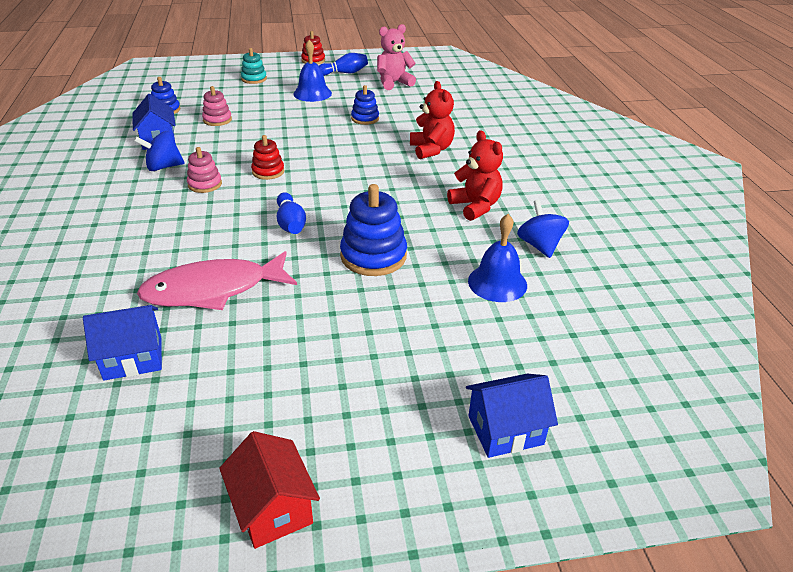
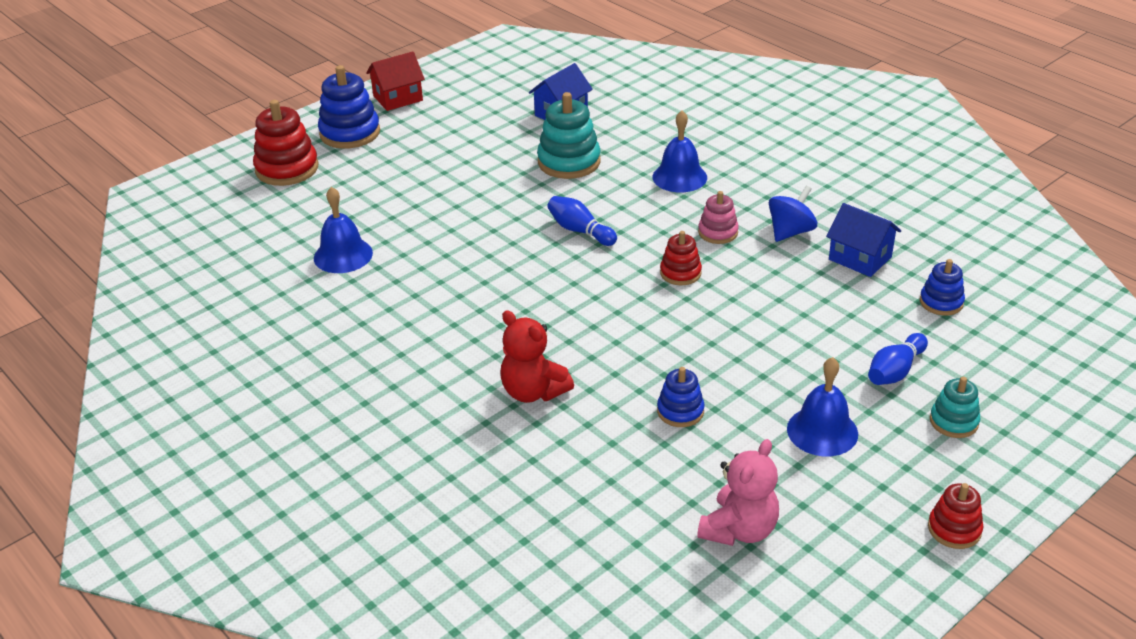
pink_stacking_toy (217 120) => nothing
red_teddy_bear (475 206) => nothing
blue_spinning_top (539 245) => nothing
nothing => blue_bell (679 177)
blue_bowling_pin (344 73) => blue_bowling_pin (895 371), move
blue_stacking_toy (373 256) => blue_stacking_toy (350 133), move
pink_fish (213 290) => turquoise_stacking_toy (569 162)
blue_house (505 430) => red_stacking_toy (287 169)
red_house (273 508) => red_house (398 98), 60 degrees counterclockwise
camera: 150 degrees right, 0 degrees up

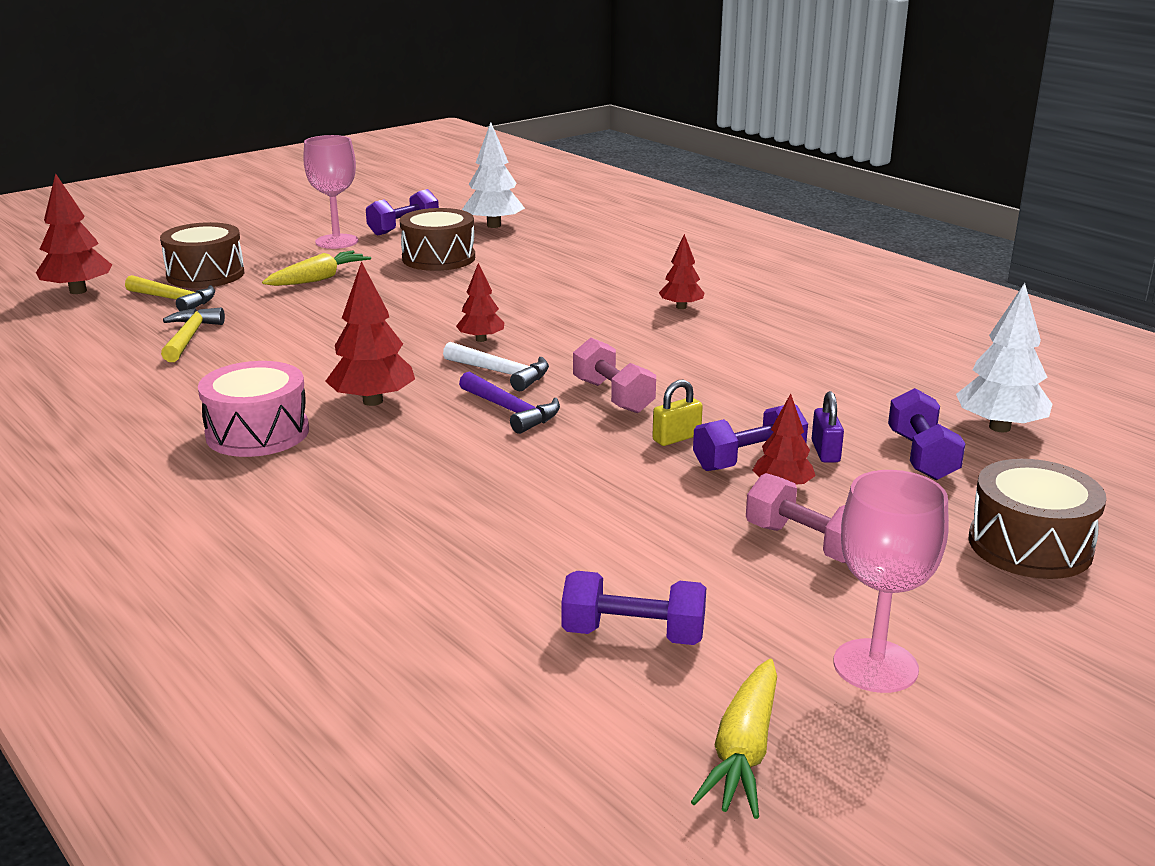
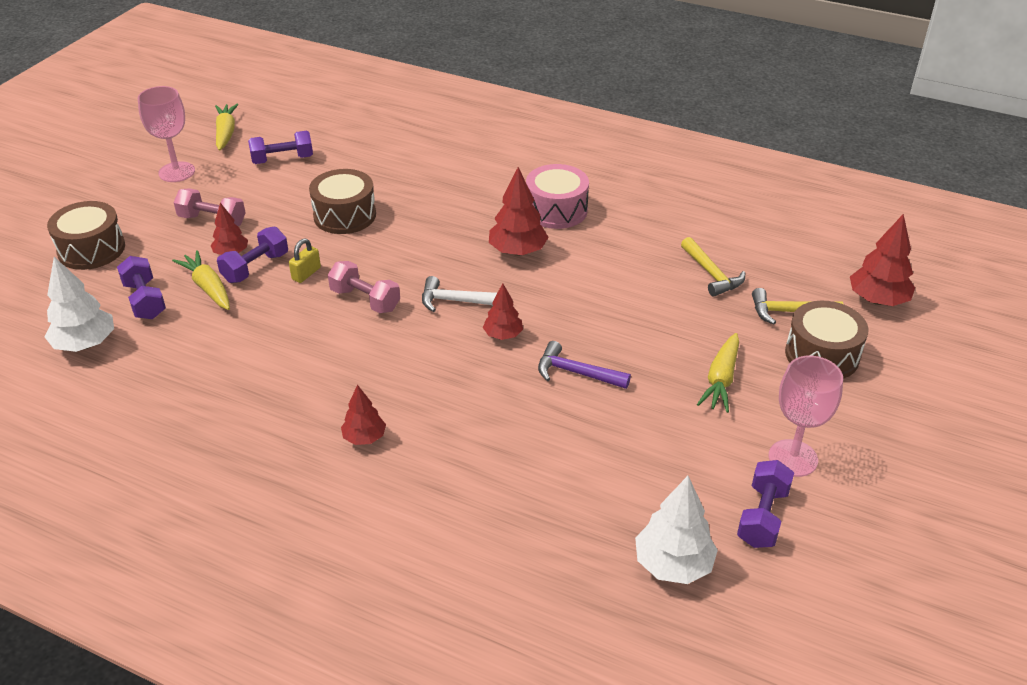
brown_drum (438 258) => brown_drum (344 215), move
purple_hammer (511 411) => purple_hammer (576 373), move
purple_padlock (825 452) => yellow_carrot (208 287)
camera: 155 degrees right, 15 degrees up

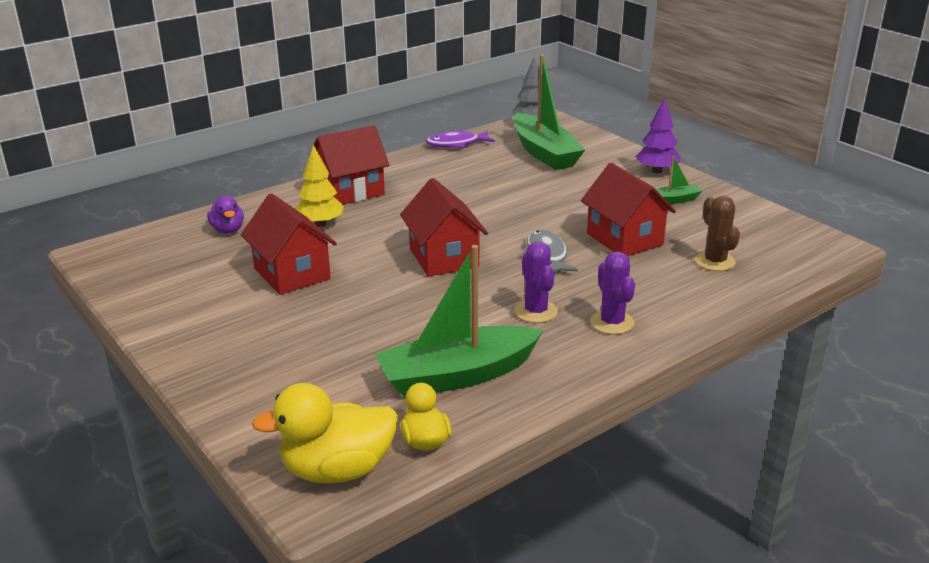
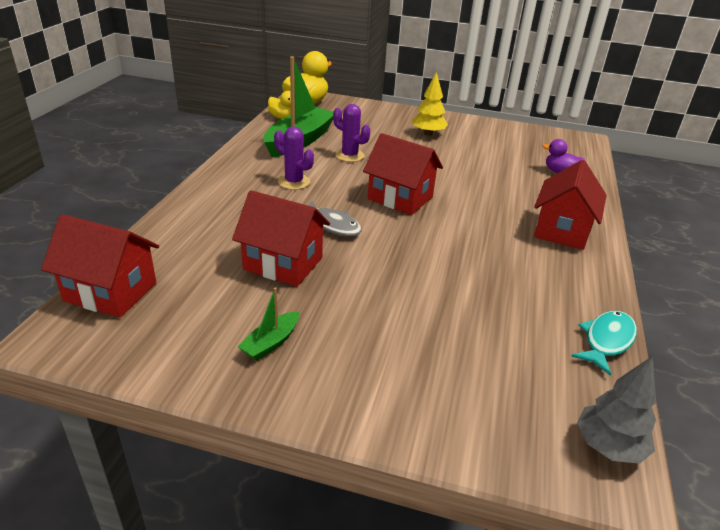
green_boat (544 153) => nothing
purple_tree (657 171) => nothing
brown_cactus (715 261) => nothing
red_house (292 274) => red_house (110 292), move
yellow_tree (320 224) => yellow_tree (428 134), move
purple_cactus (612 322) => purple_cactus (349 155), move
purple_fish (456 144) => turquoise_fish (606 341)
camera: 140 degrees right, 5 degrees up

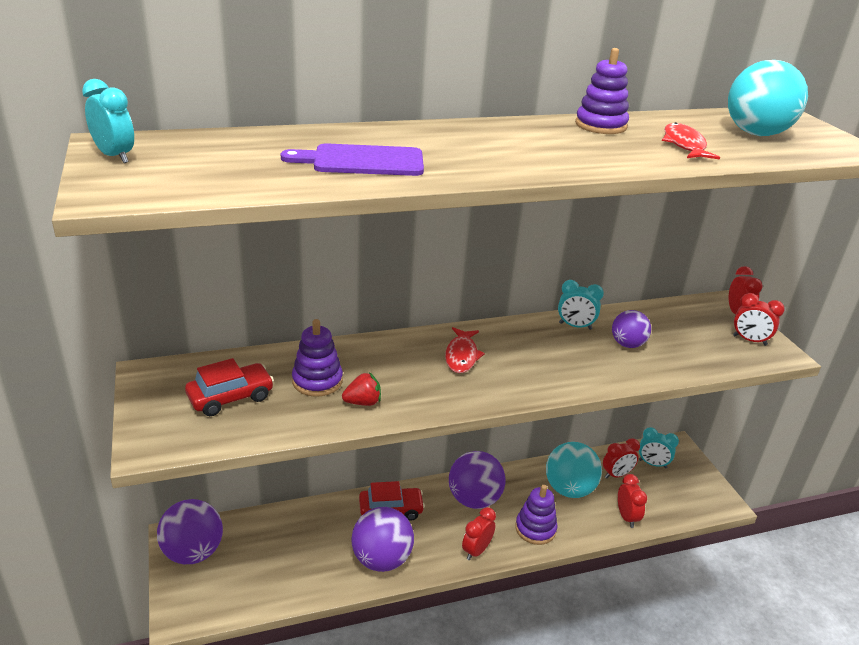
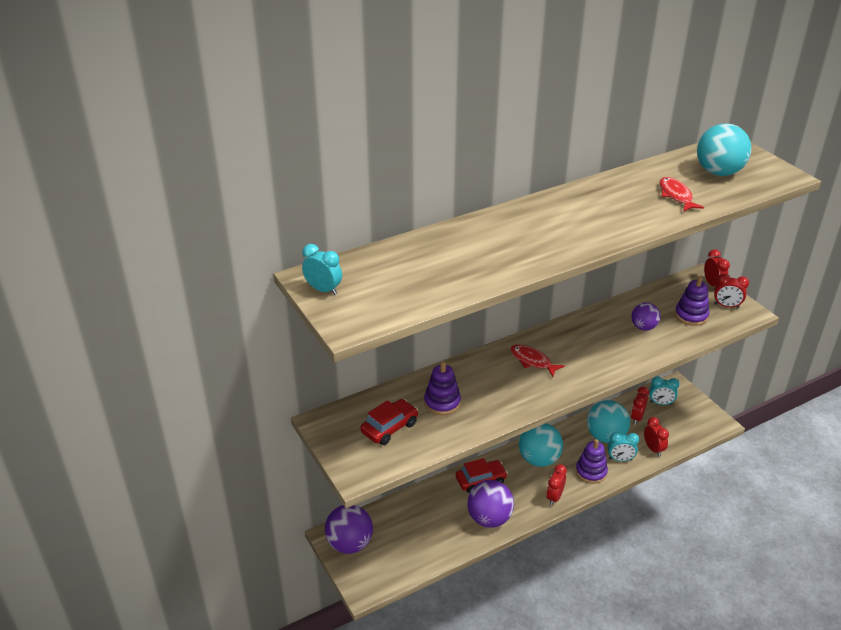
purple_cutting_board (362 161) => nothing
red_strawberry (363 402) => nothing
turquoise_clock (575 326) => turquoise_clock (620 459), move
purple_stacking_toy (600 125) => purple_stacking_toy (691 315), move
purple_ball (474 499) => turquoise_ball (539 459)
red_fish (461 356) => red_fish (532 361), 135 degrees clockwise
red_clock (616 475) => red_clock (637 417), 150 degrees clockwise
camera: 10 degrees left, 5 degrees up

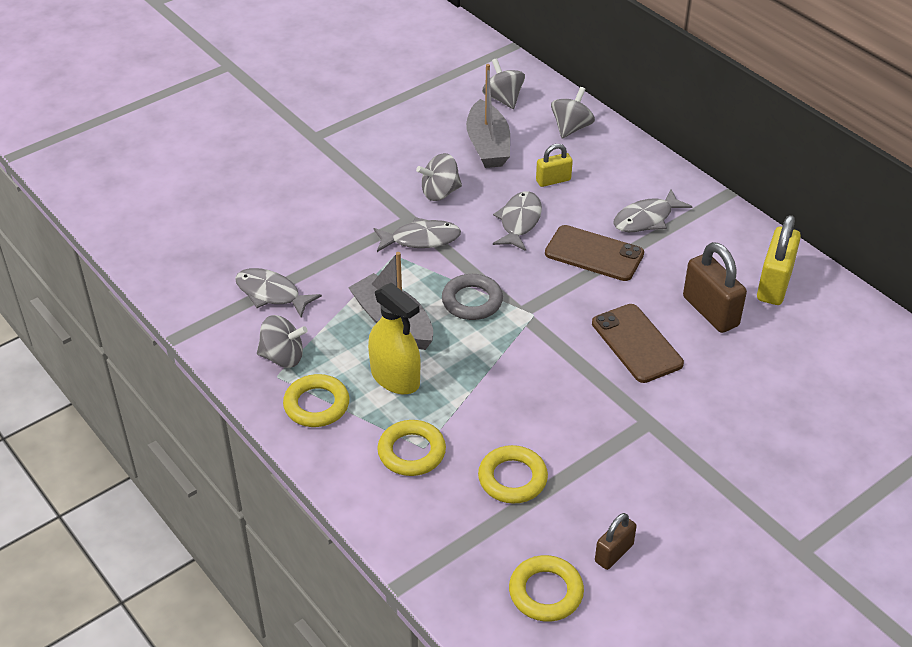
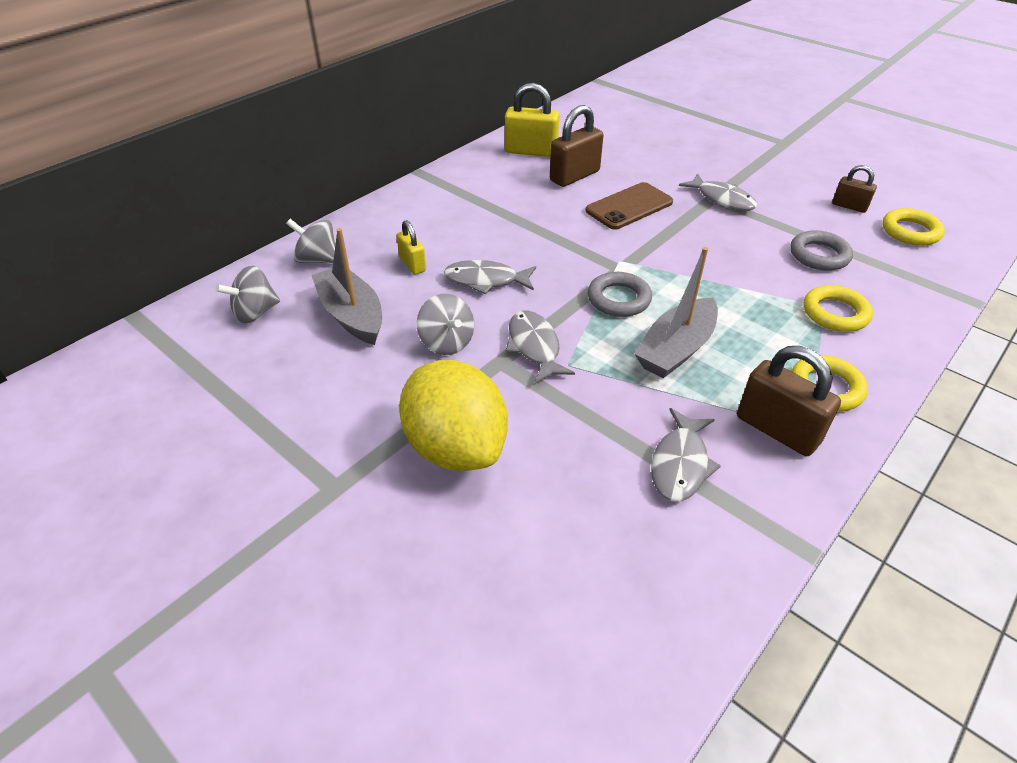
yellow_spray_bottle (395 378) => nothing
brown_phone (594 254) => nothing
nothing => yellow_lemon (455 447)
grey_fish (646 219) => grey_fish (722 199), move
grey_spinning_top (283 357) => brown_padlock (777 430)
yellow_ring (512 478) => grey_ring (819 255)
grey_boat (488 145) => grey_boat (352 315), 105 degrees counterclockwise
camera: 100 degrees left, 0 degrees up

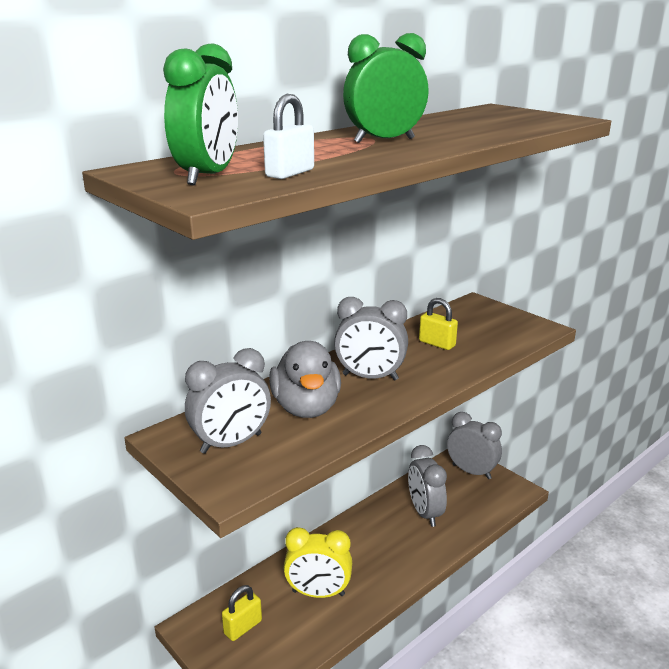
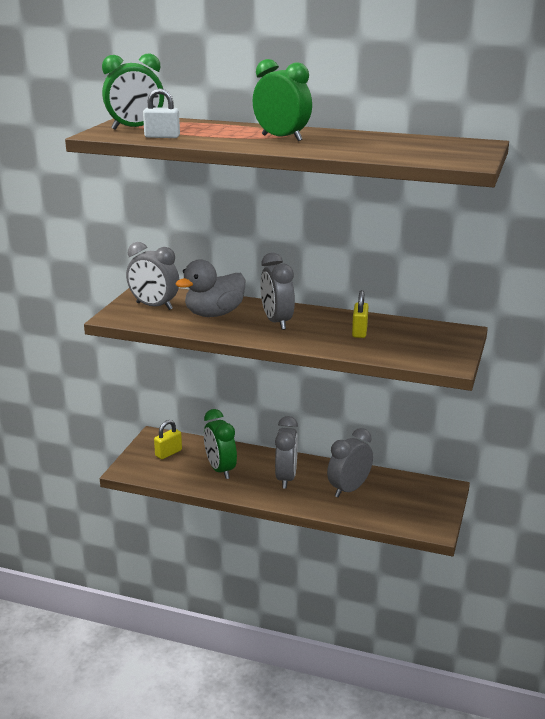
grey_clock (471 471) => grey_clock (286 478), move
yellow_clock (318 593) => green_clock (220 470)
yellow_padlock (243 627) => yellow_padlock (168 453), 60 degrees counterclockwise
camera: 60 degrees right, 0 degrees up

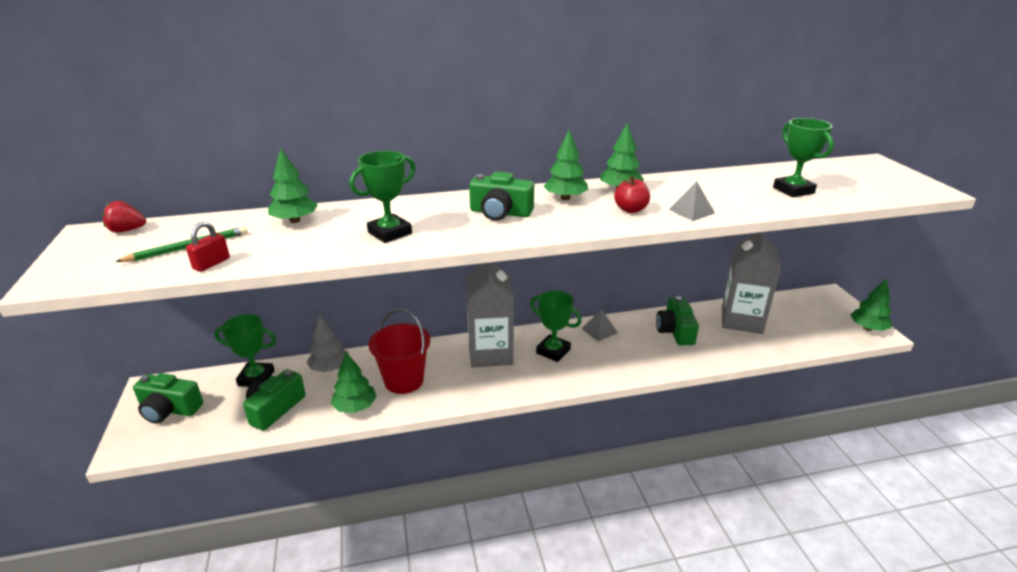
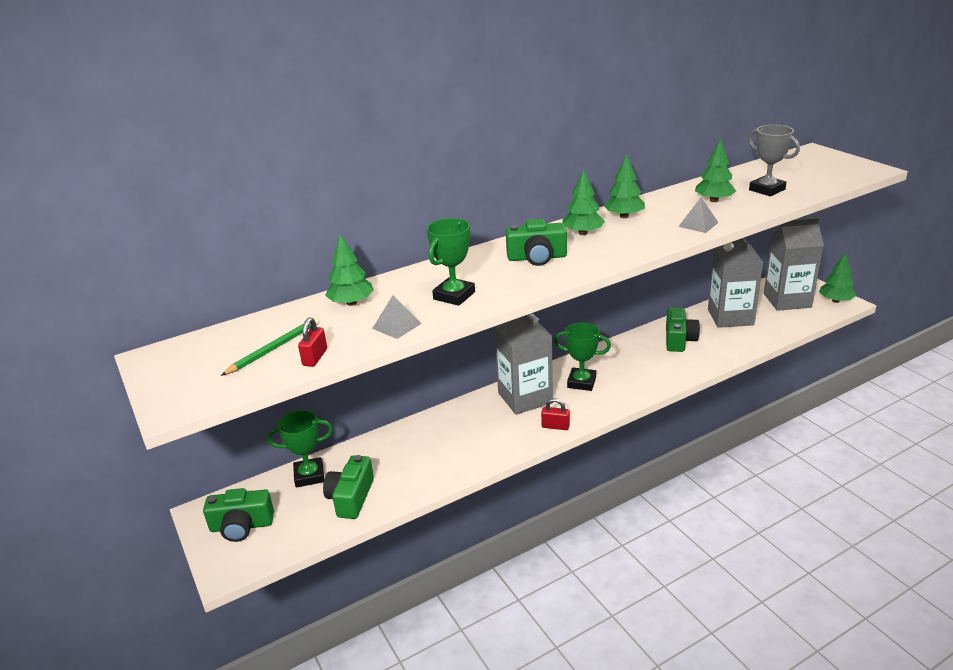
red_strawberry (127 230) => nothing
grey_tree (330 368) => nothing
red_bucket (404 380) => nothing
red_apple (630 209) => nothing
nothing => red_padlock (555 426)
nothing => grey_carton (787 300)
green_tree (355 407) => green_tree (714 200), move
grey_pyramid (599 330) => grey_pyramid (396 326), move
green_trophy (793 190) => grey_trophy (767 190)
green_camera (675 331) => green_camera (679 340), 150 degrees counterclockwise
camera: 15 degrees left, 0 degrees up

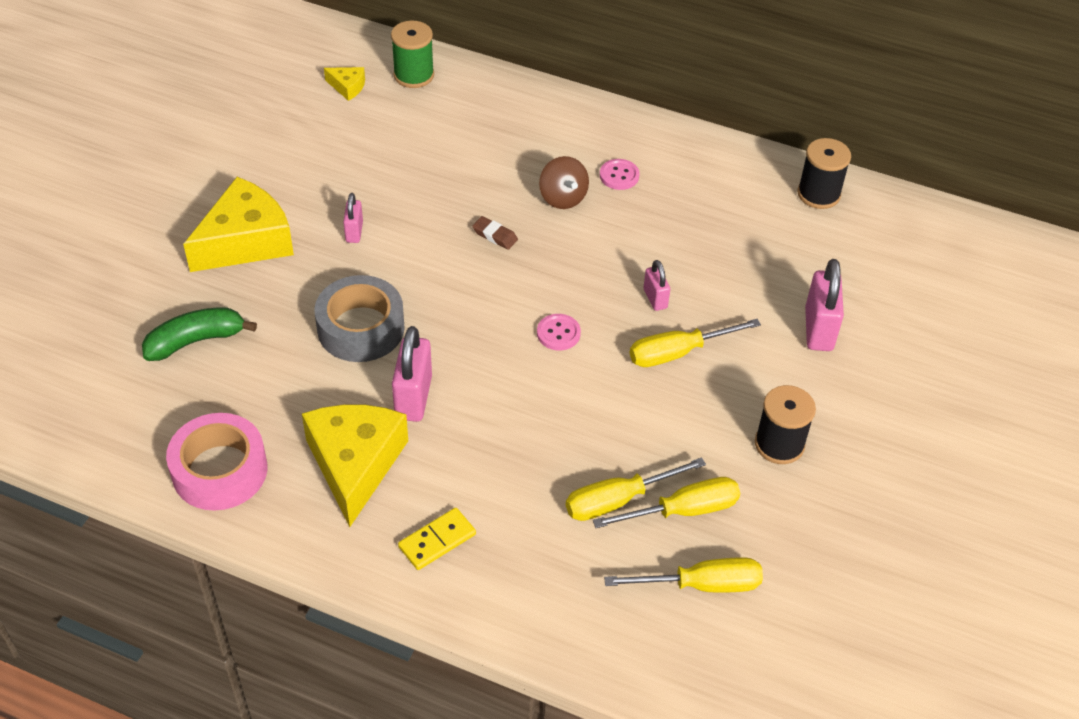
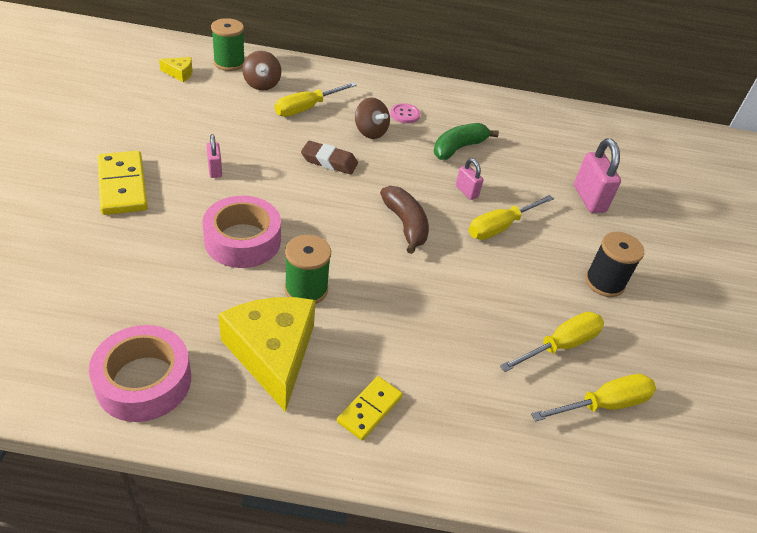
black_spool (818 194) => nothing
nothing => brown_spinning_top (262 84)
green_banana (195 341) => green_banana (458 148), move
yellow_screwdriver (618 500) => yellow_screwdriver (306 108), move
yellow_cheese (246 241) => yellow_domino (122 185)
pink_padlock (413 397) => green_spool (306 289)
pink_button (558 333) => brown_banana (405 224)
grey_tape (361 328) => pink_tape (243 240)
brown_eraser (495 235) => brown_eraser (329 161), x1.54
camera: 20 degrees left, 5 degrees down

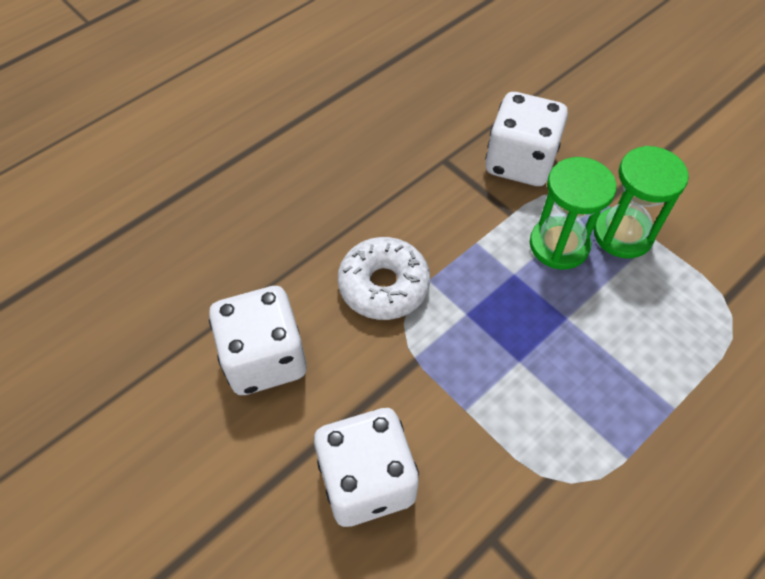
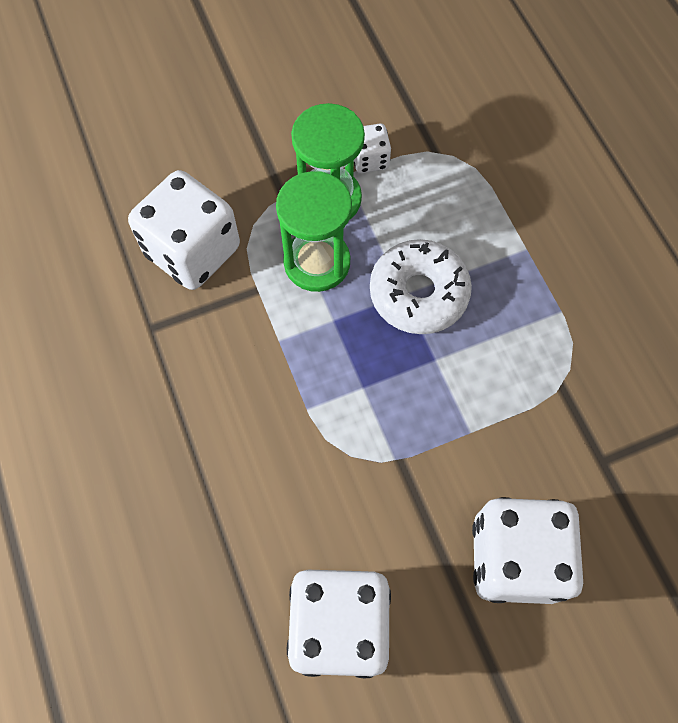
nothing => white_dice (369 159)
white_donut (383 285) => white_donut (418 293), move
camera: 70 degrees left, 10 degrees up

